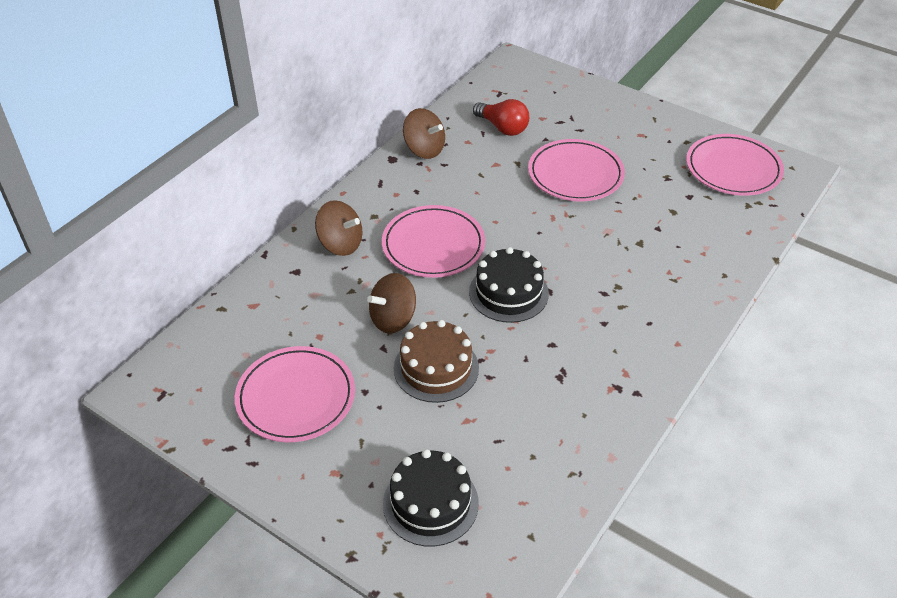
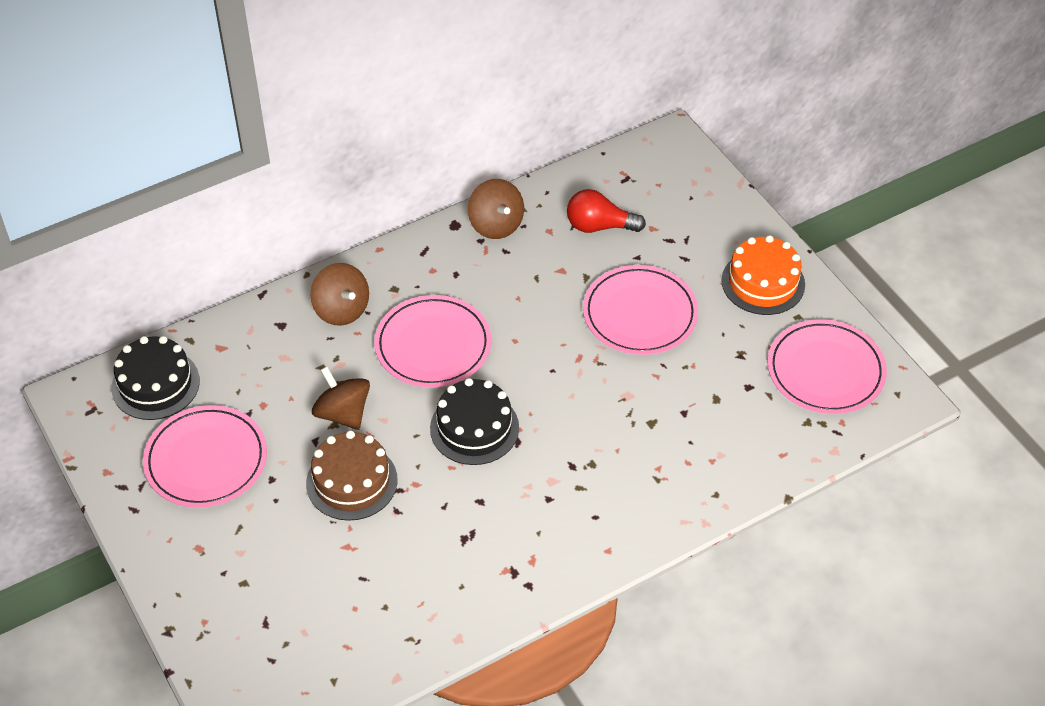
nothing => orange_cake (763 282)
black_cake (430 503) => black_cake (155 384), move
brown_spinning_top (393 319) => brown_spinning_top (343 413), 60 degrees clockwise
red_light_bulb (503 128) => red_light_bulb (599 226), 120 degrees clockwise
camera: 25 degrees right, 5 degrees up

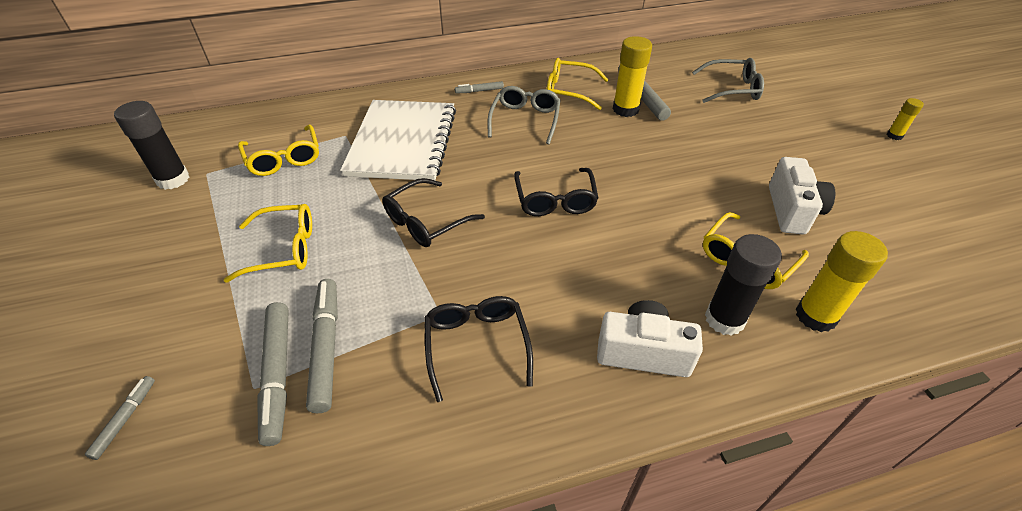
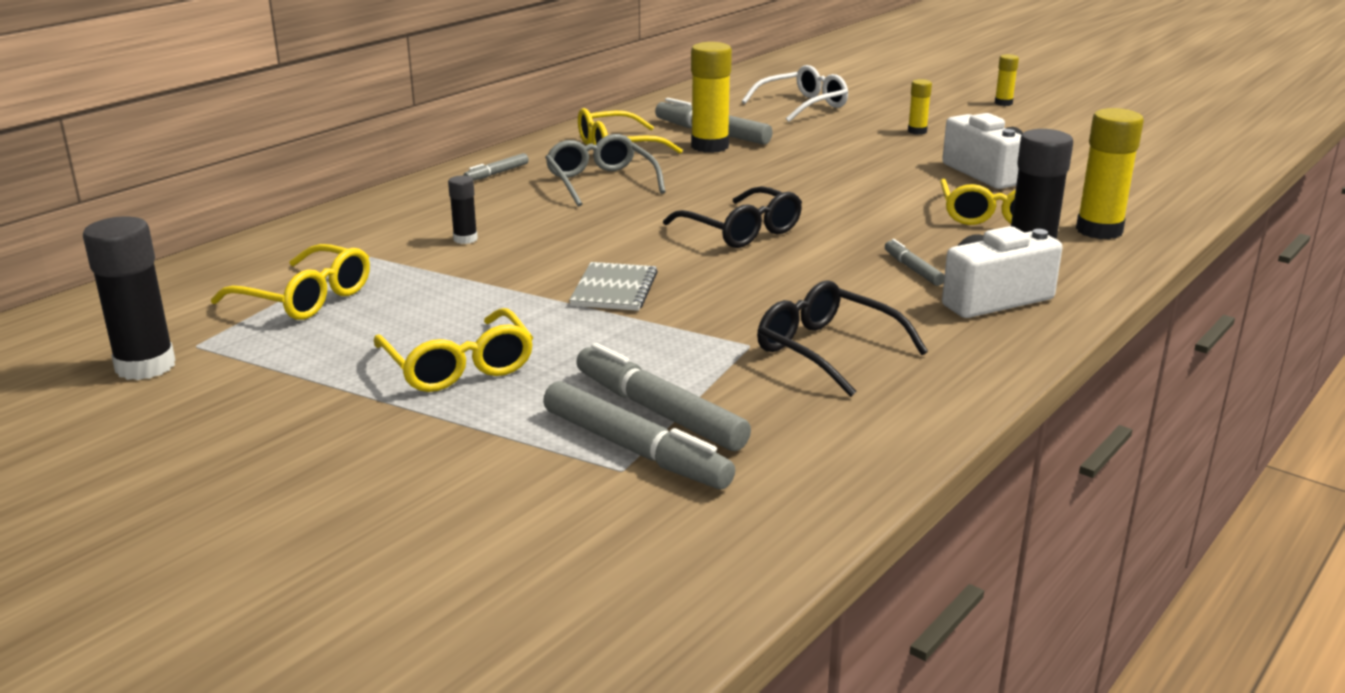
nothing => yellow_glue_stick (917 131)
grey_marker (125 419) => grey_marker (913 269), move
white_notebook (403 142) => black_glue_stick (465 239)
black_glasses (426 222) => grey_notebook (614 289)
grey_glasses (732 89) => white_glasses (802 105)
yellow_glasses (283 249) => yellow_glasses (458 366), 105 degrees clockwise
camera: 35 degrees left, 20 degrees down

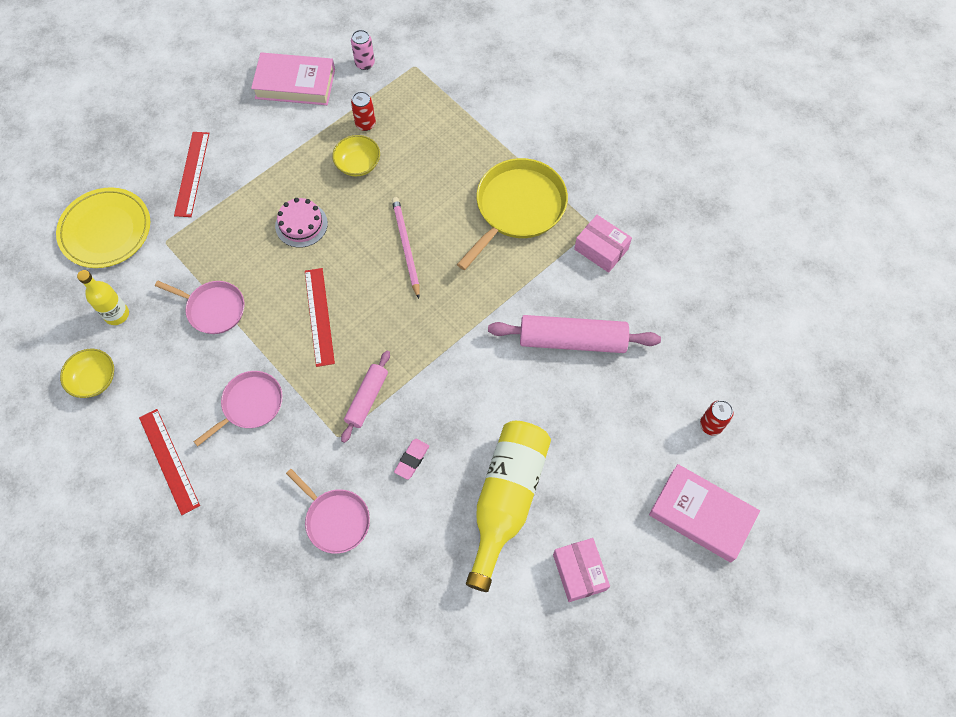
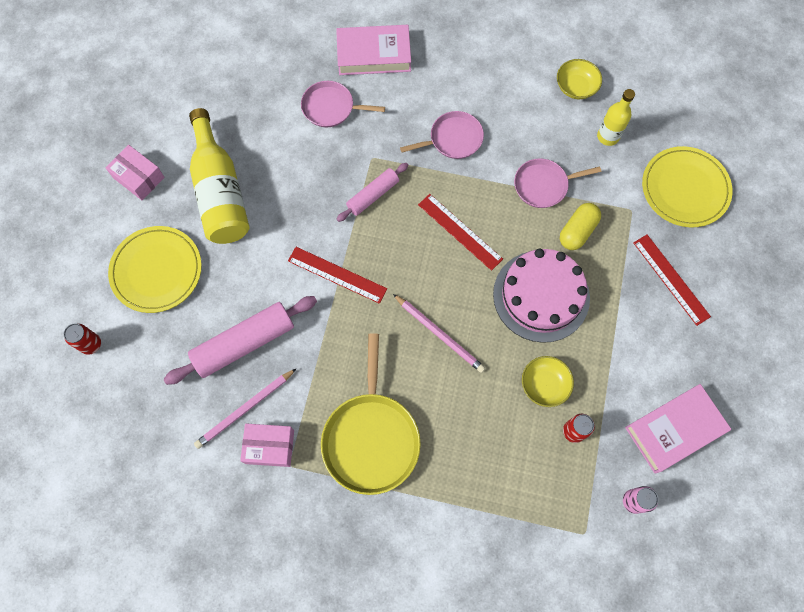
pink_eraser (412 460) => nothing
nothing => yellow_plate (157 271)
nothing => pink_pencil (245 409)
nothing => yellow_capsule (577 231)
red_ruler (169 461) => red_ruler (337 274), move
pink_book (701 515) => pink_book (374 54), move
pink_pan (250 405) => pink_pan (453 139), 120 degrees counterclockwise
pink_rolling_pin (367 399) => pink_rolling_pin (373 195), 60 degrees clockwise
pink_cake (301 224) => pink_cake (541 296), x1.83
camera: 145 degrees right, 5 degrees up

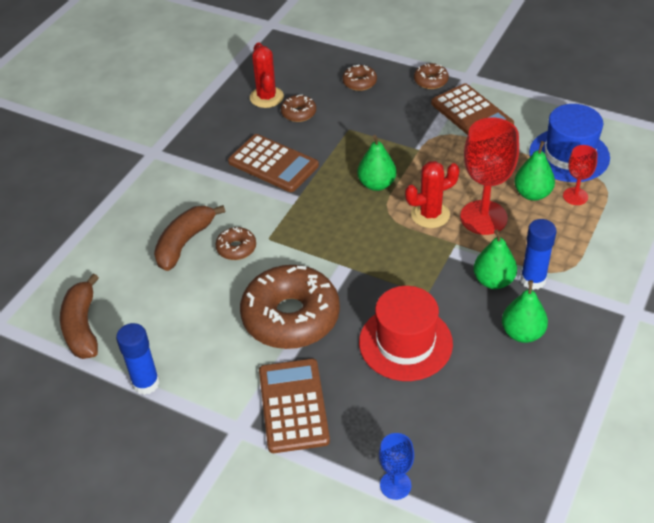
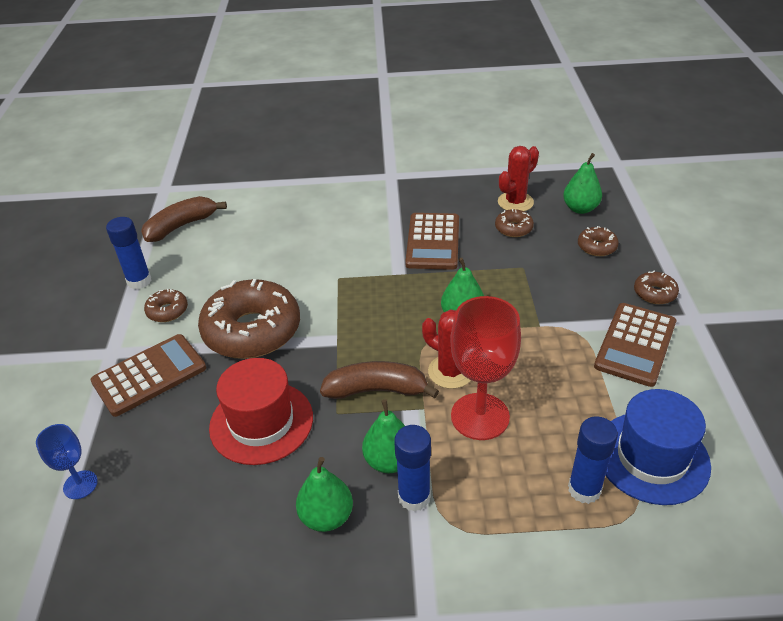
brown_banana (184 243) => brown_banana (377 390), move
brown_donut (236 248) => brown_donut (167 311), move
green_pear (532 194) => green_pear (580 208), move
red_goblet (575 196) => blue_glue_stick (584 489)
camera: 60 degrees right, 5 degrees down

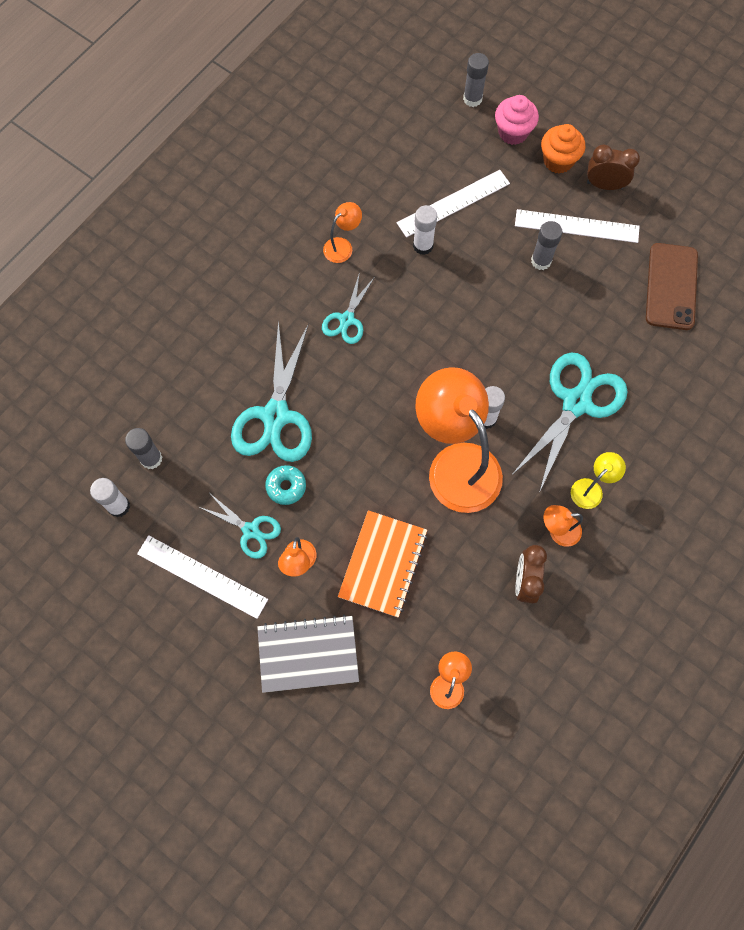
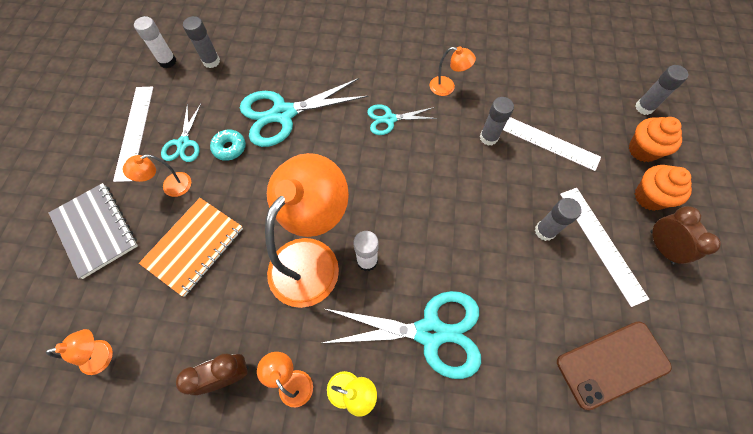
white_glue_stick (423 246) => grey_glue_stick (488 137)
pink_cupcake (513 132) => orange_cupcake (642 150)
orange_notebook (383 564) => orange_notebook (194 247), 45 degrees counterclockwise
camera: 60 degrees right, 5 degrees down

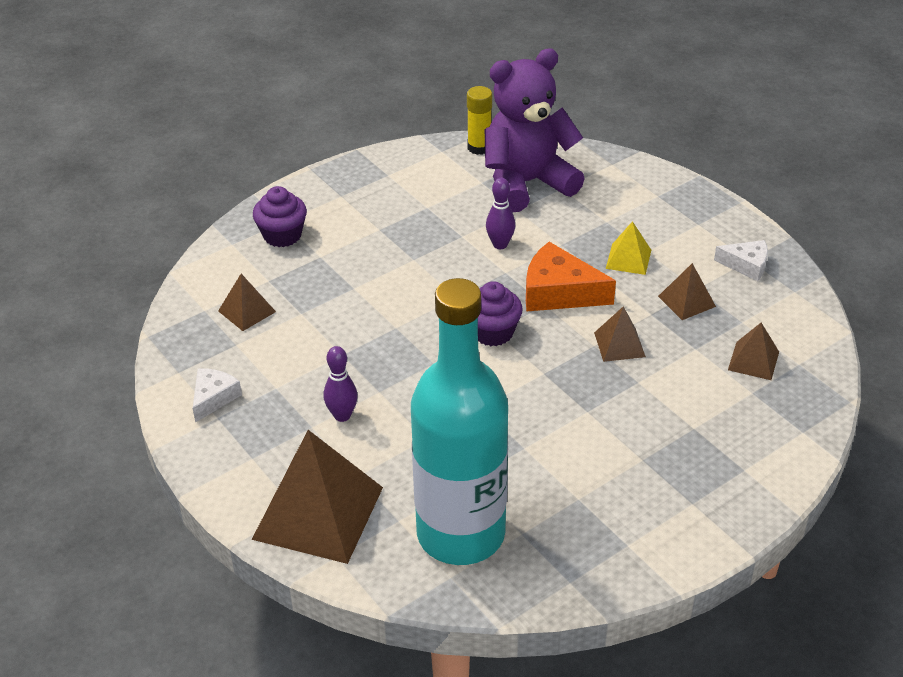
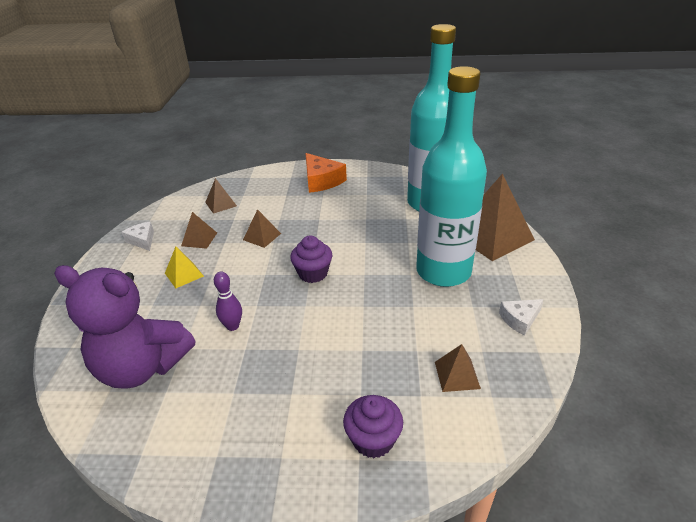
yellow_glue_stick (479 147) => nothing
orange_cheese (559 292) => orange_cheese (321 181), move
purple_bowling_pin (342 415) => turquoise_bottle (443 271)
camera: 140 degrees left, 5 degrees down

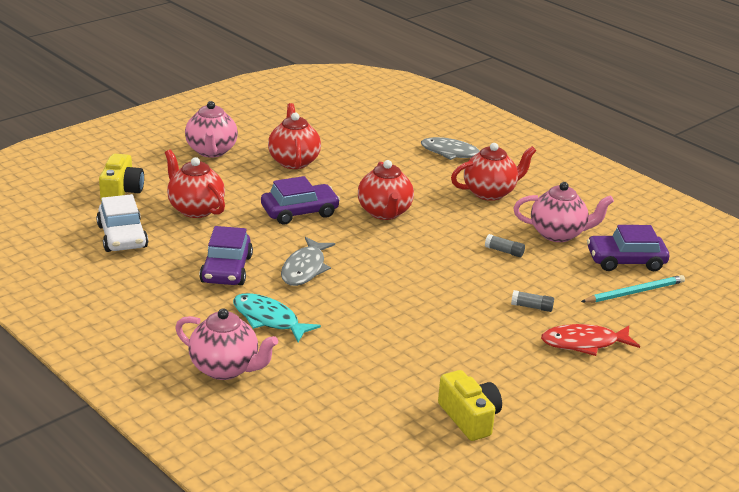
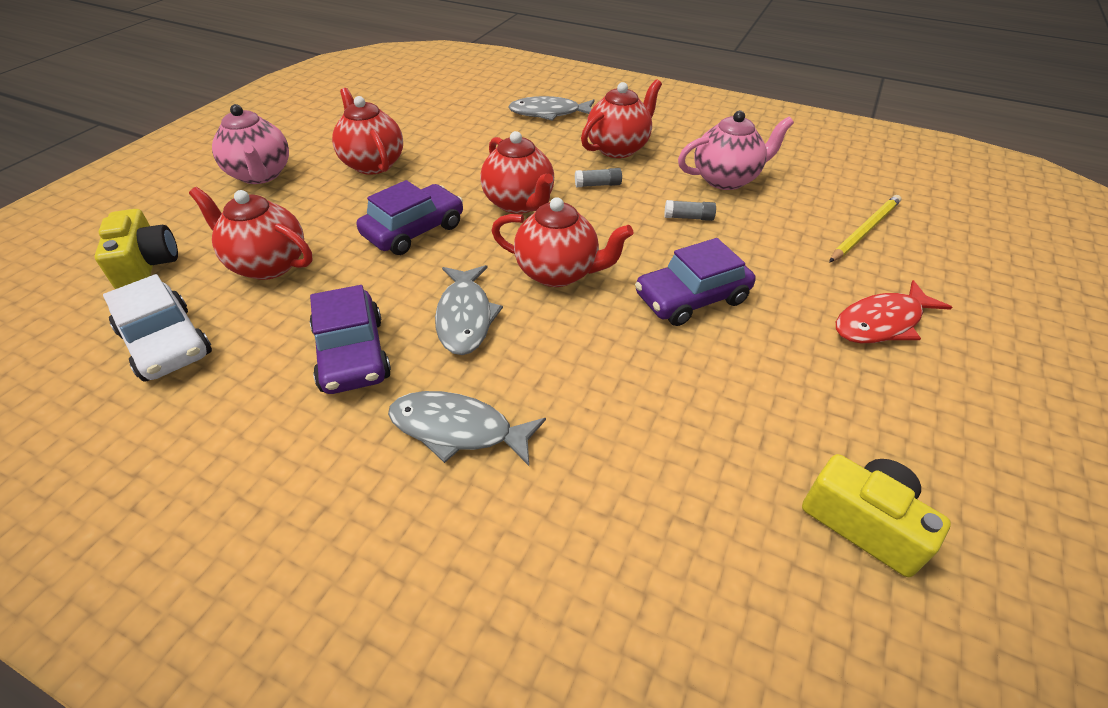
pink_teapot (225 369) => nothing
nothing => red_teapot (558 273)
grey_glue_stick (532 307) => grey_glue_stick (598 185), move
purple_car (625 261) => purple_car (691 298), move
turquoise_fish (269 319) => grey_fish (458 429)
turquoise_pencil (634 292) => yellow_pencil (865 230)
camera: 20 degrees left, 15 degrees up

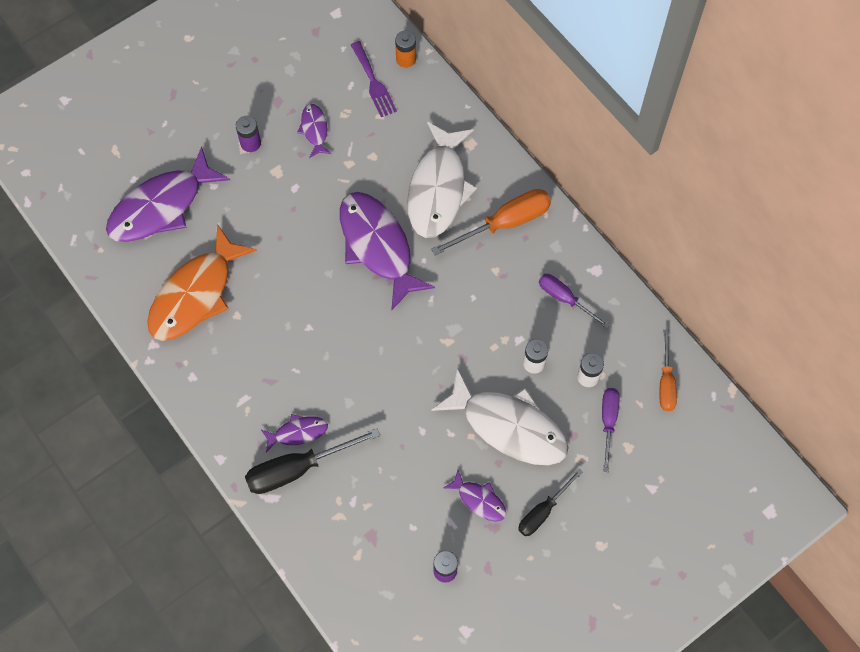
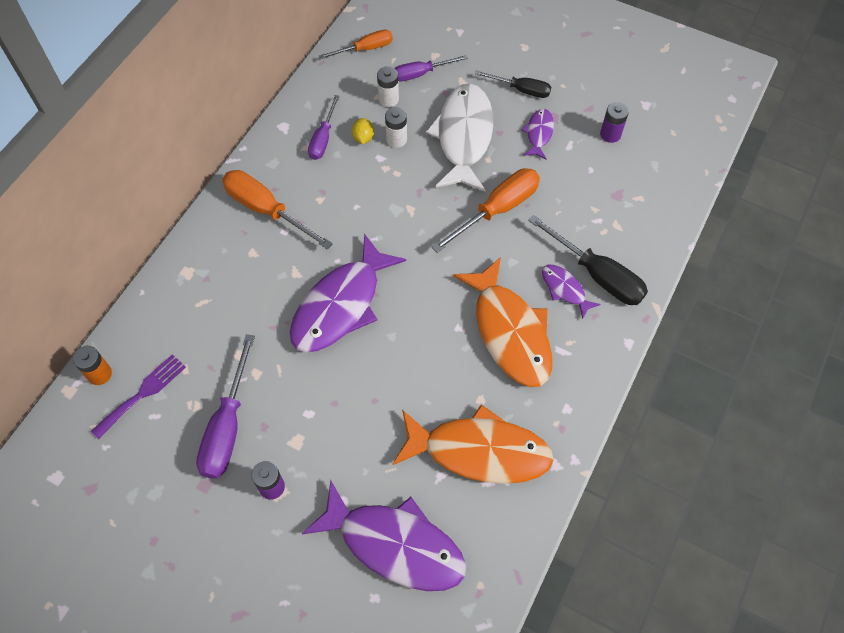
white_fish (438 189) => nothing
nothing => yellow_lemon (363 138)
nothing => orange_screwdriver (497 210)
nothing => orange_fish (509 332)
purple_fish (314 130) => purple_screwdriver (227 426)
camera: 115 degrees left, 5 degrees down

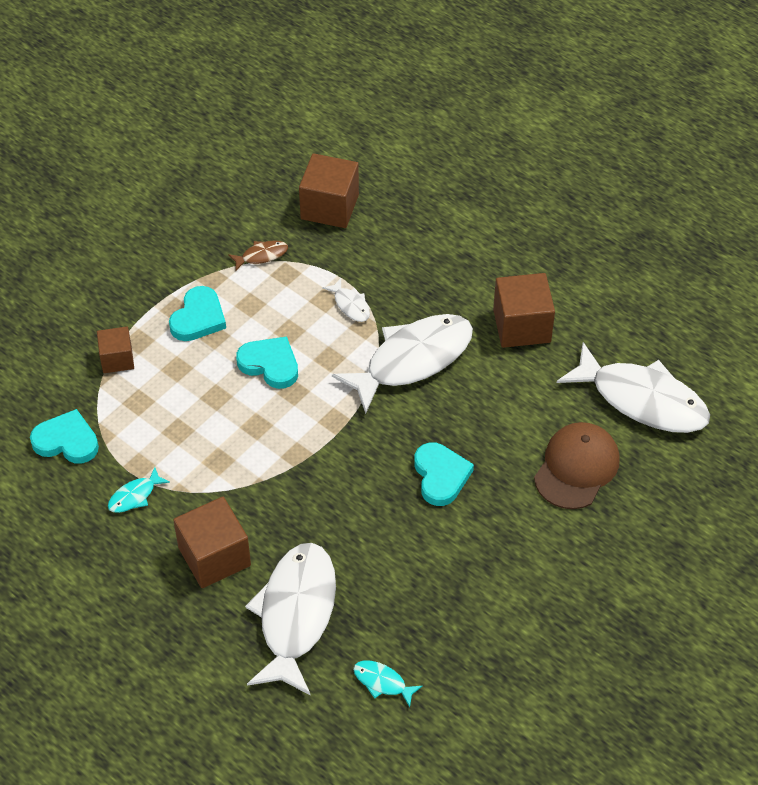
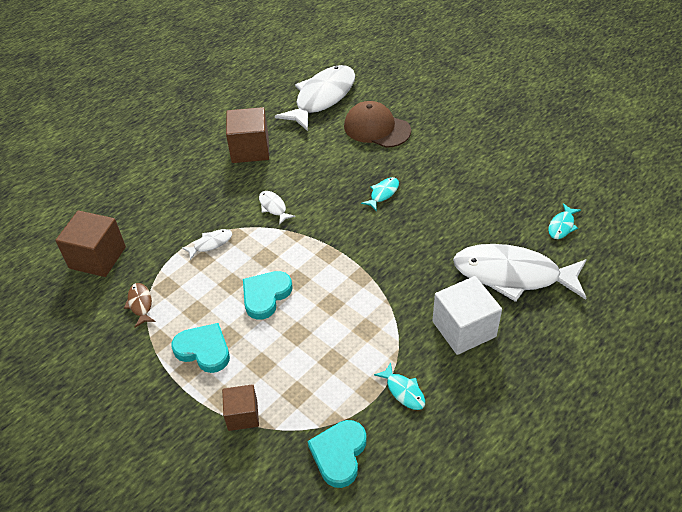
turquoise_heart (440 476) => turquoise_fish (383 193)
brown_cube (214 556) => white_cube (464 329)
white_fish (412 360) => white_fish (273 207), x0.41
camera: 85 degrees left, 5 degrees down

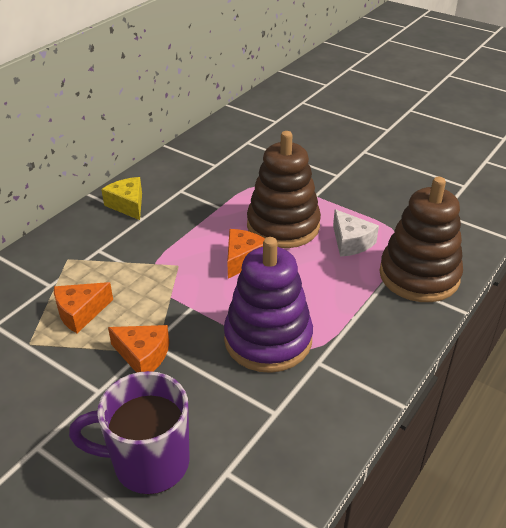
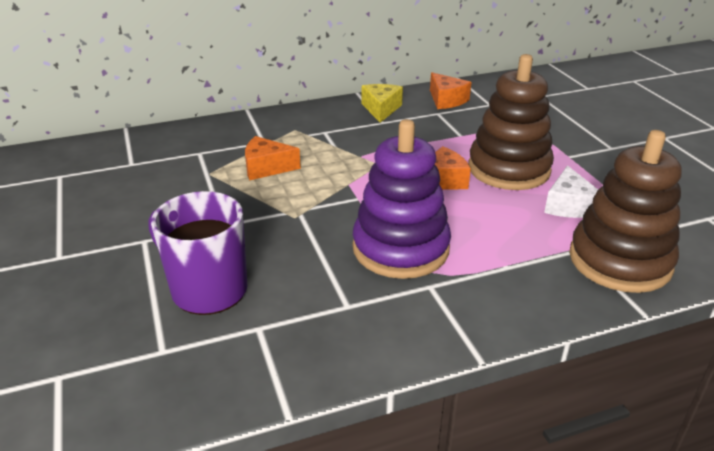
orange_cheese (143 355) => orange_cheese (446 100), move
camera: 35 degrees right, 5 degrees down

